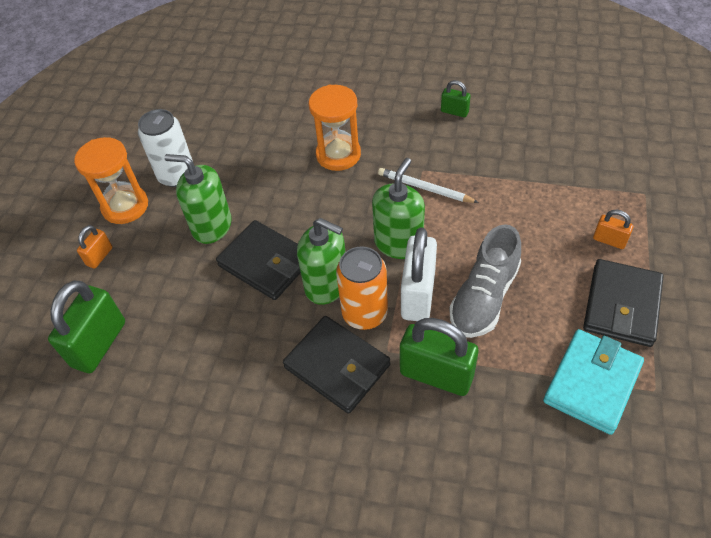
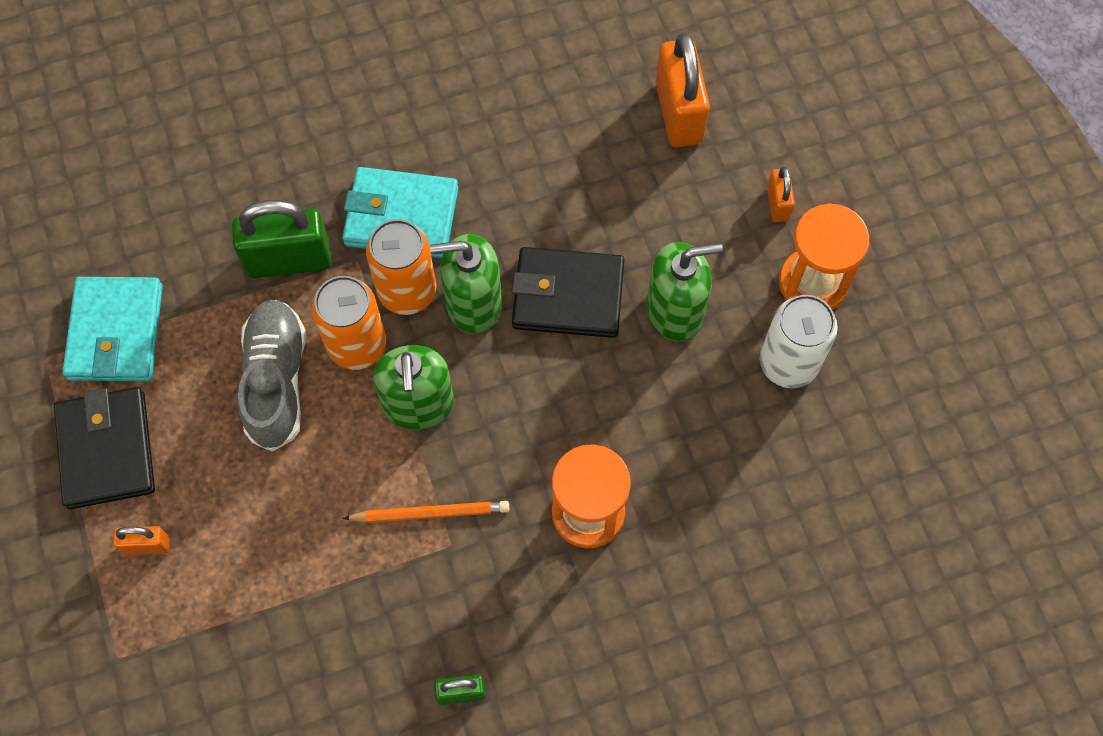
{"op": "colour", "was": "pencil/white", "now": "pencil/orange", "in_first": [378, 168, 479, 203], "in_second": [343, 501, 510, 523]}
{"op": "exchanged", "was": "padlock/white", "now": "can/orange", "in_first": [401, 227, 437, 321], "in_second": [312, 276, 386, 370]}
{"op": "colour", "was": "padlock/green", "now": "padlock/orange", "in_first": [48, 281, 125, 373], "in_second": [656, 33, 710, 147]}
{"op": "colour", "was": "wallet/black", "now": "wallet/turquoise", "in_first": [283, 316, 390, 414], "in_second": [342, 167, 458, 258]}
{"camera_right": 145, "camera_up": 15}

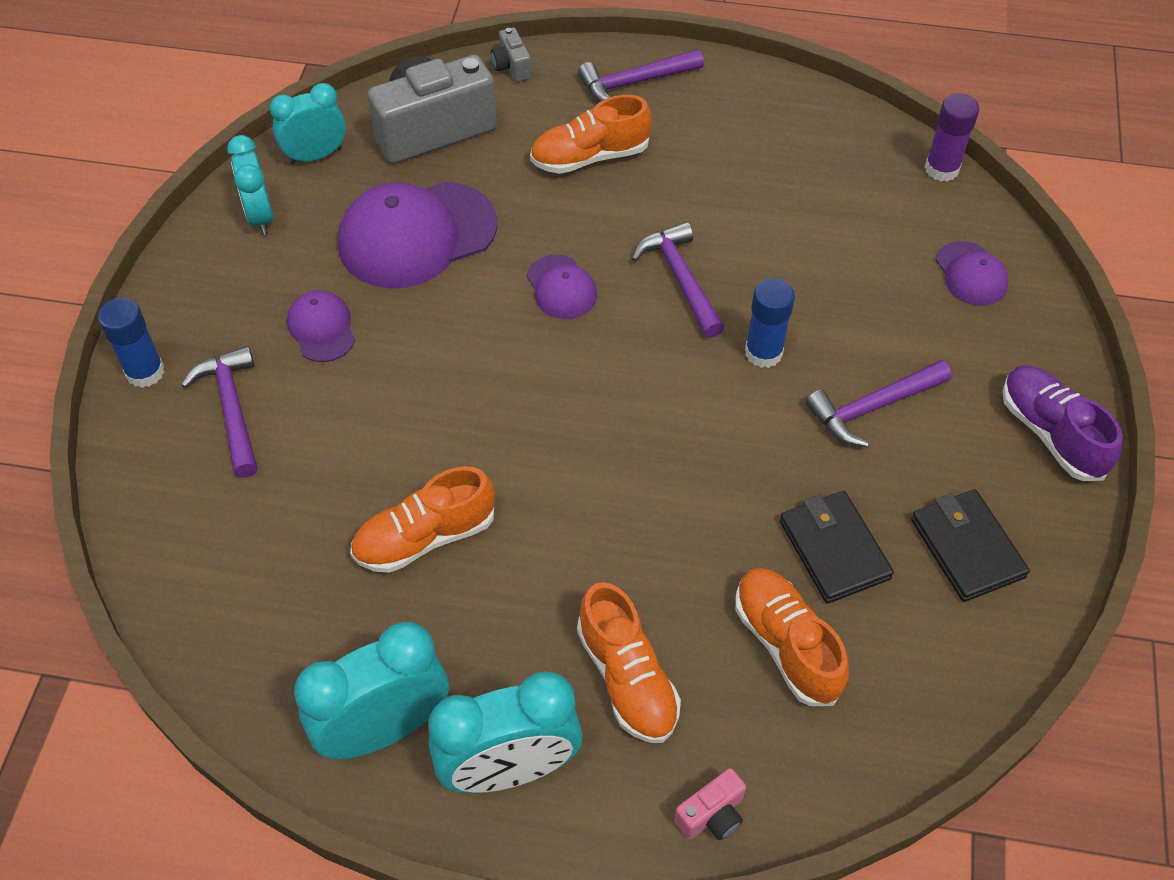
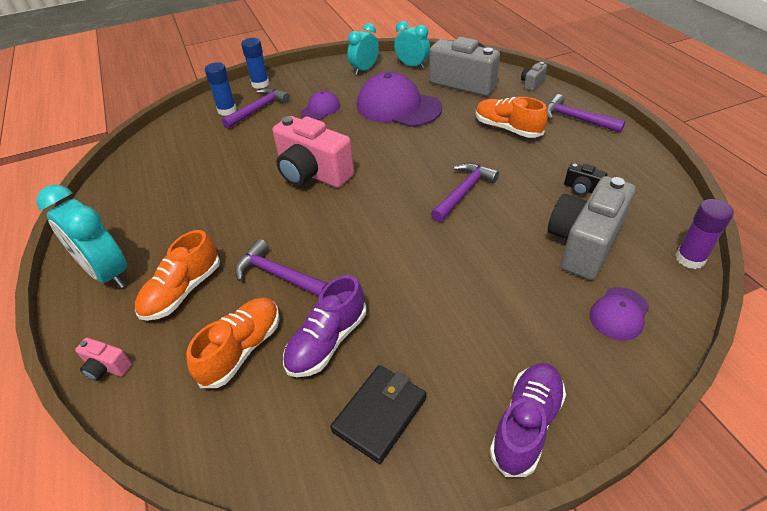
{"op": "missing", "was": "cap/purple", "in_first": [527, 255, 597, 319]}
{"op": "relocated", "was": "glue stick/blue", "in_first": [745, 278, 795, 368], "in_second": [204, 62, 237, 116]}
{"op": "relocated", "was": "hammer/purple", "in_first": [806, 360, 952, 447], "in_second": [235, 239, 328, 297]}
{"op": "missing", "was": "shoe/orange", "in_first": [350, 466, 495, 573]}
{"op": "exchanged", "was": "wallet/black", "now": "shoe/purple", "in_first": [780, 491, 894, 604], "in_second": [283, 275, 366, 377]}
{"op": "missing", "was": "clock/turquoise", "in_first": [294, 622, 449, 760]}
{"op": "appeared", "now": "camera/pink", "in_second": [273, 116, 354, 188]}
{"op": "appeared", "now": "camera/black", "in_second": [564, 163, 607, 195]}
{"op": "appeared", "now": "camera/grey", "in_second": [548, 176, 636, 280]}
{"camera_right": 60, "camera_up": -10}

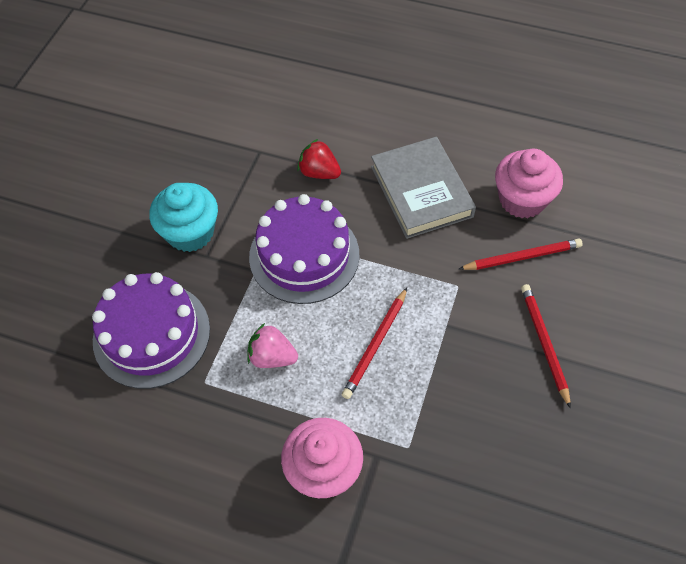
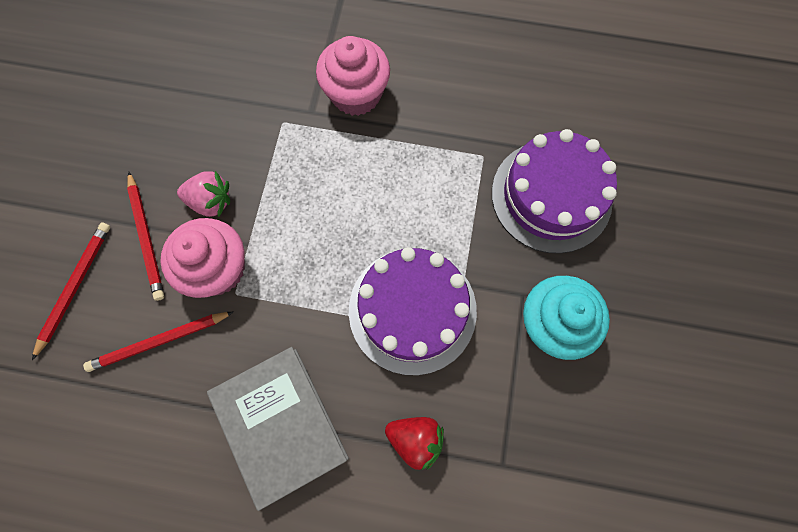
{"op": "relocated", "was": "cupcake/pink", "in_first": [495, 149, 563, 218], "in_second": [160, 218, 245, 298]}
{"op": "relocated", "was": "pencil/red", "in_first": [342, 288, 407, 399], "in_second": [32, 223, 110, 360]}
{"op": "relocated", "was": "strawberry/pink", "in_first": [248, 323, 298, 368], "in_second": [177, 171, 230, 217]}
{"camera_right": 170, "camera_up": 15}

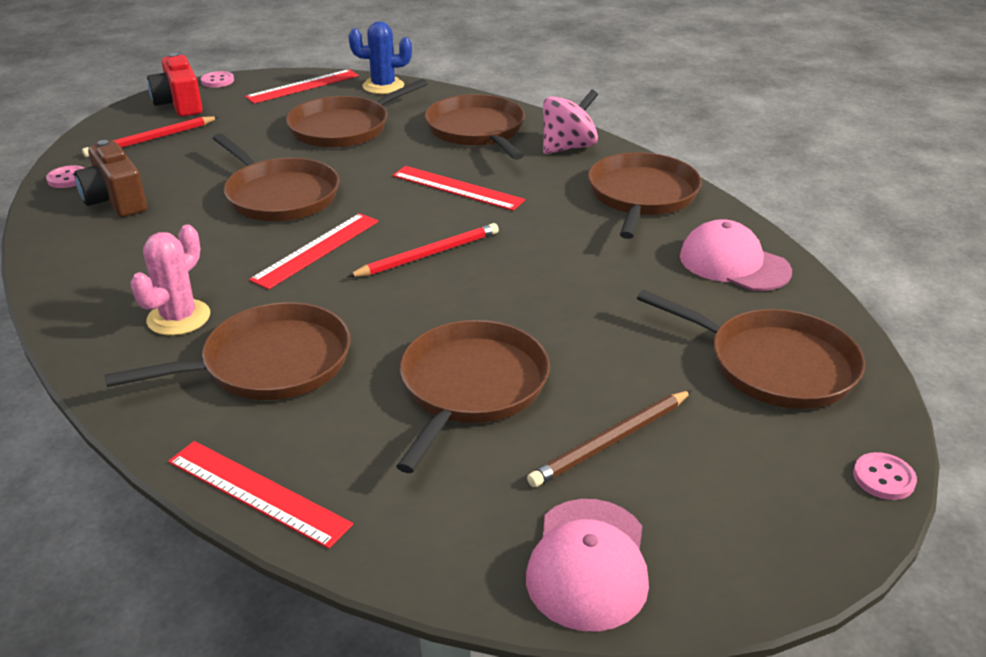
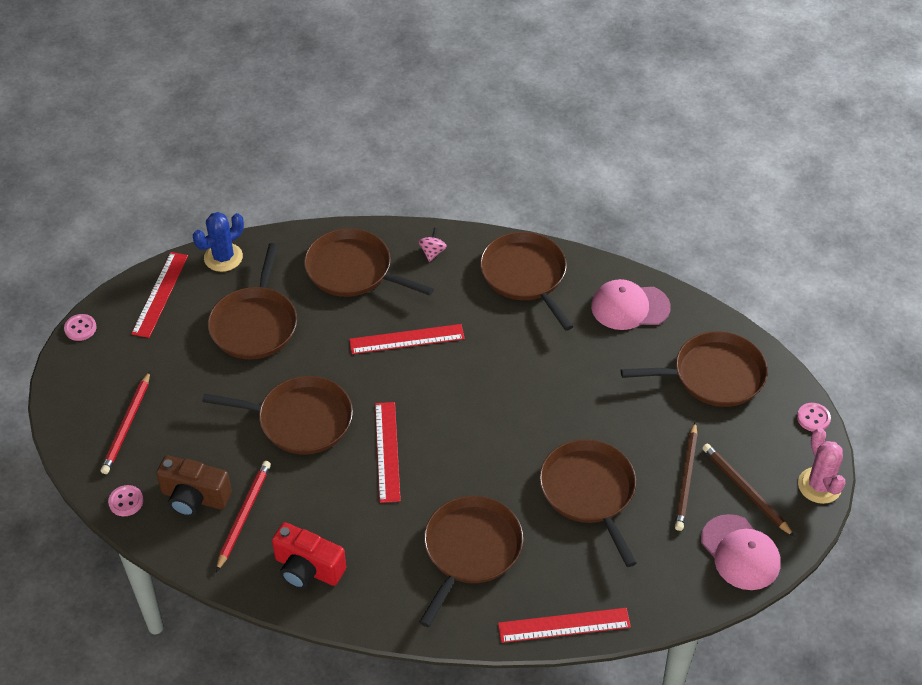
{"op": "relocated", "was": "camera/red", "in_first": [147, 53, 203, 117], "in_second": [272, 522, 346, 589]}
{"op": "size", "was": "spinning top/pink", "in_first": [543, 89, 598, 154], "in_second": [418, 228, 447, 262], "ratio": 0.53}
{"op": "relocated", "was": "pencil/red", "in_first": [347, 223, 499, 277], "in_second": [216, 461, 271, 572]}
{"op": "relocated", "was": "cactus/pink", "in_first": [130, 225, 210, 336], "in_second": [798, 428, 846, 504]}
{"op": "appeared", "now": "pencil/brown", "in_second": [702, 444, 795, 537]}
{"camera_right": -40, "camera_up": 15}

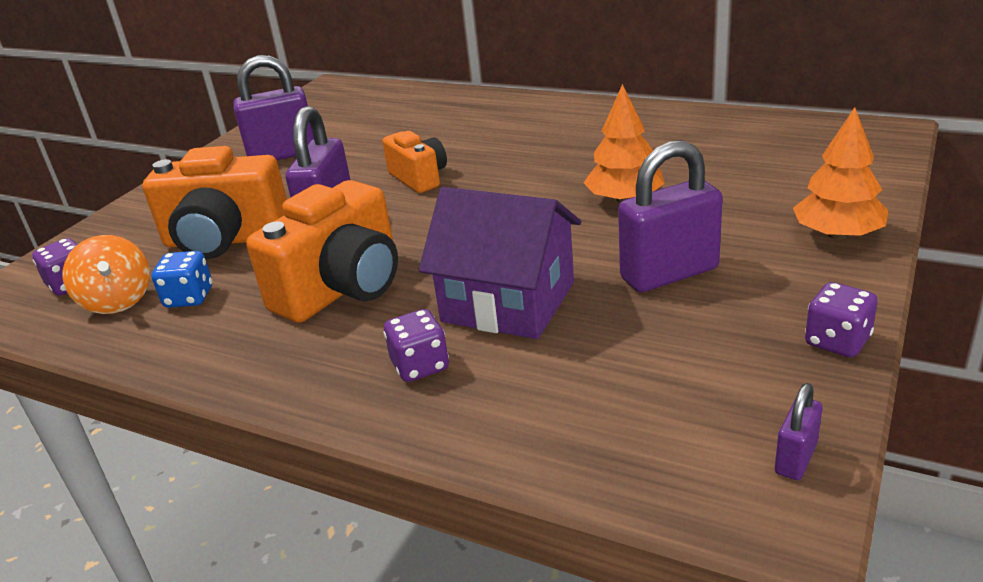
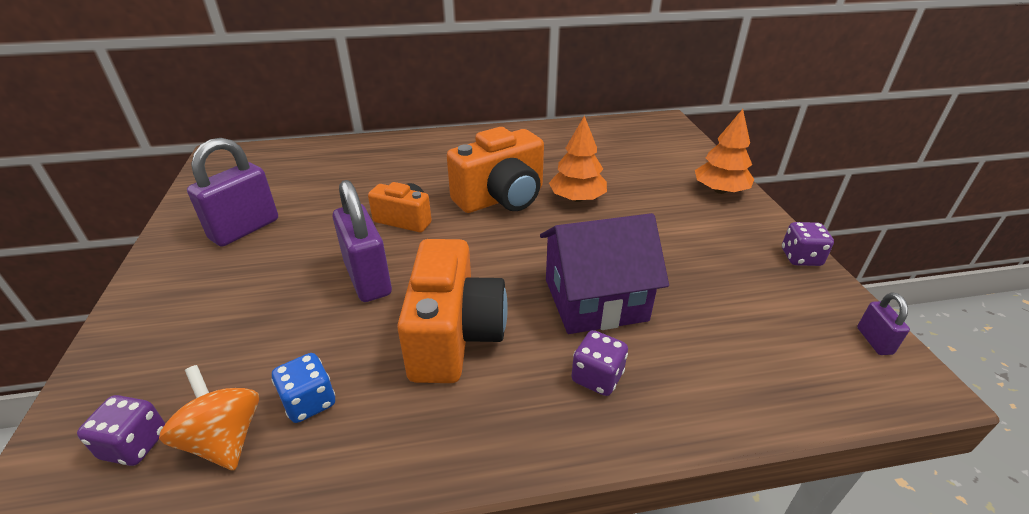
{"op": "missing", "was": "padlock/purple", "in_first": [618, 140, 723, 292]}
{"op": "relocated", "was": "camera/orange", "in_first": [142, 146, 287, 259], "in_second": [447, 127, 544, 213]}
{"op": "spun", "was": "spinning top/orange", "in_first": [63, 235, 150, 314], "in_second": [159, 365, 259, 471], "clockwise": -150}
{"camera_right": -40, "camera_up": 5}

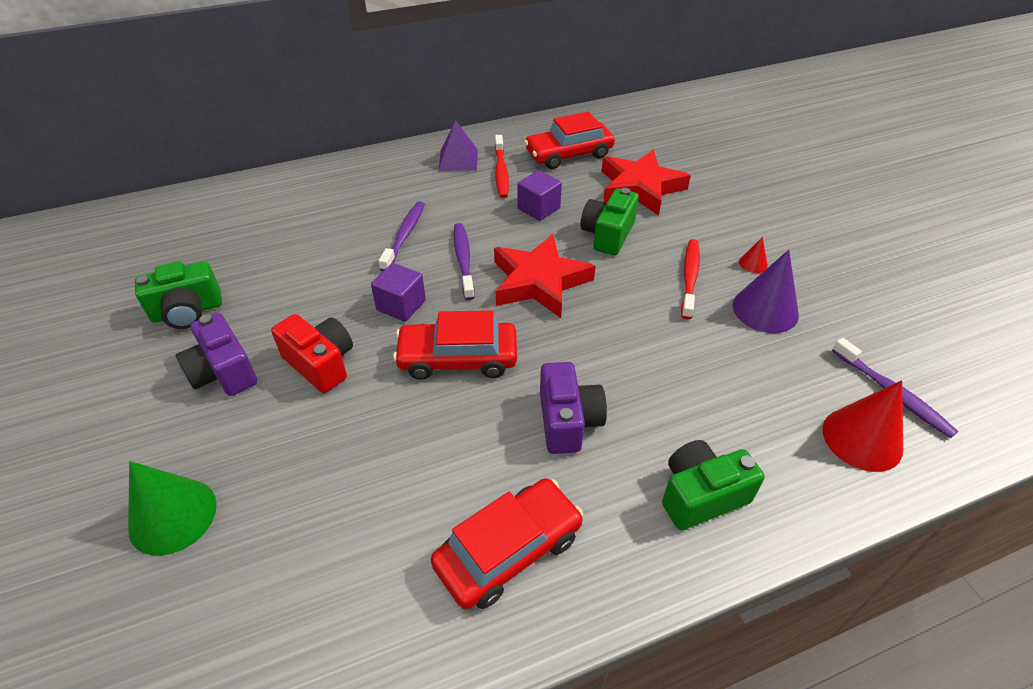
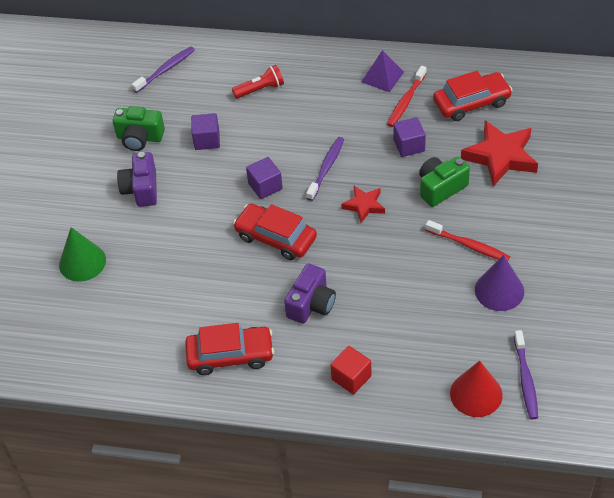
{"op": "spun", "was": "car/red", "in_first": [524, 111, 615, 169], "in_second": [433, 71, 512, 121], "clockwise": 150}
{"op": "relocated", "was": "toothbrush/purple", "in_first": [379, 201, 425, 271], "in_second": [132, 46, 195, 93]}
{"op": "size", "was": "star/red", "in_first": [494, 234, 596, 318], "in_second": [341, 186, 385, 223], "ratio": 0.56}
{"op": "missing", "was": "cone/red", "in_first": [739, 237, 768, 273]}
{"op": "spun", "was": "toothbrush/red", "in_first": [681, 239, 700, 319], "in_second": [426, 220, 510, 261], "clockwise": 75}
{"op": "missing", "was": "camera/red", "in_first": [271, 314, 353, 393]}
{"op": "exchanged", "was": "camera/green", "now": "cube/red", "in_first": [662, 440, 765, 530], "in_second": [331, 346, 372, 394]}
{"op": "appeared", "now": "flashlight/red", "in_second": [232, 65, 284, 99]}
{"op": "appeared", "now": "cube/purple", "in_second": [191, 113, 220, 150]}
{"camera_right": 35, "camera_up": 5}

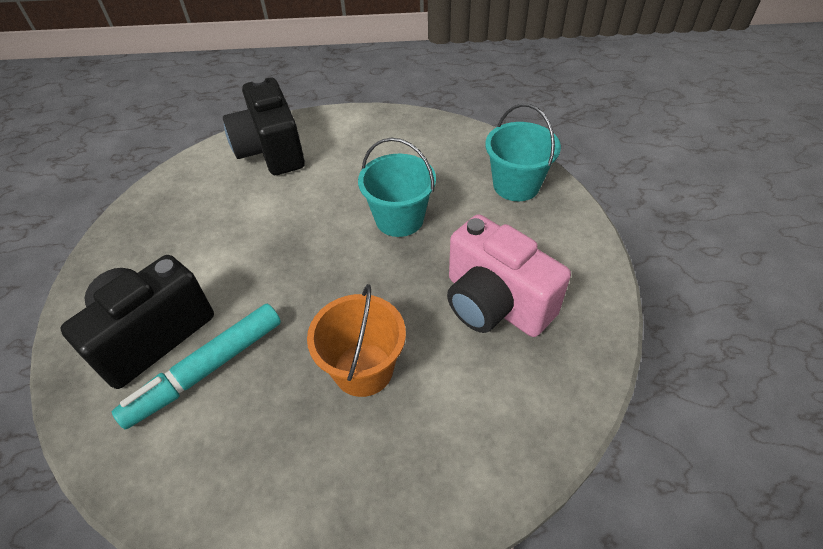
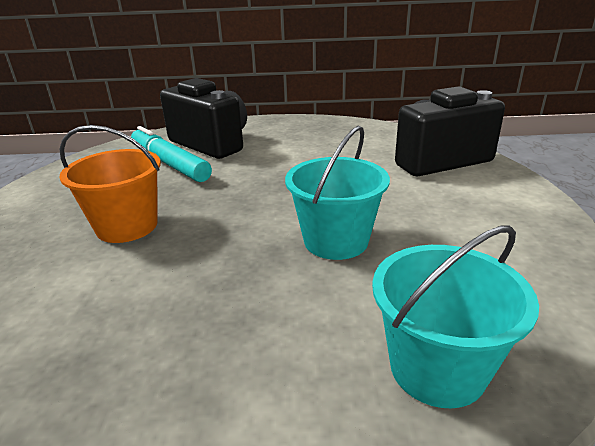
{"op": "missing", "was": "camera/pink", "in_first": [447, 214, 571, 337]}
{"camera_right": 90, "camera_up": -20}

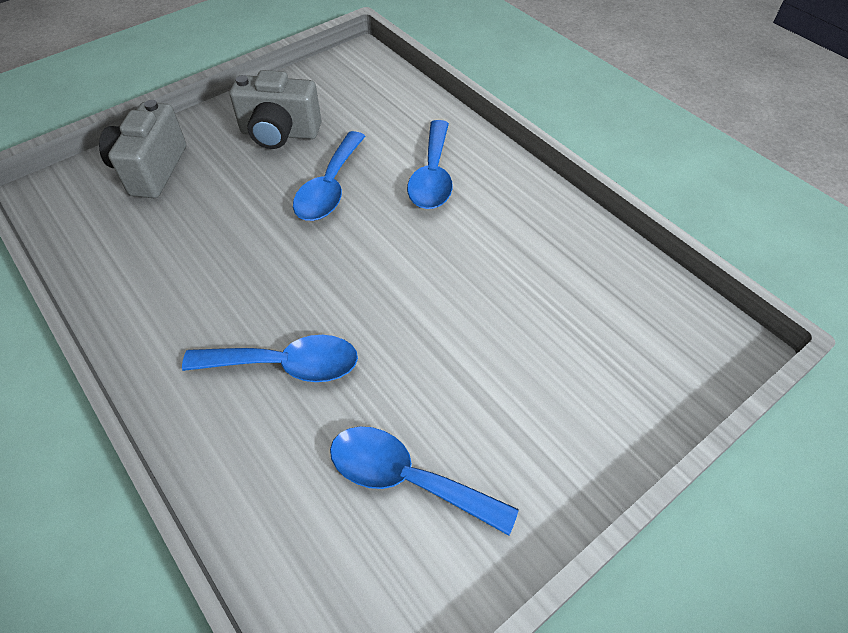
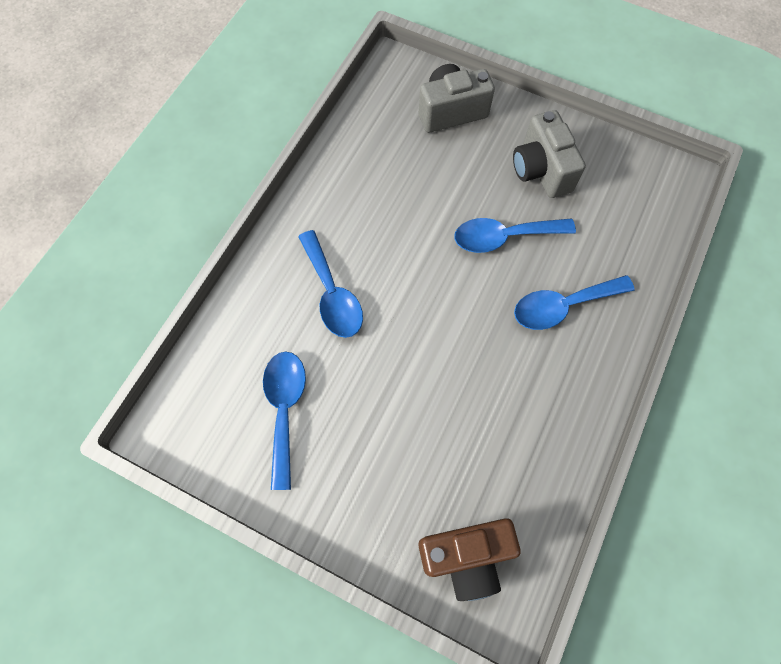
{"op": "appeared", "now": "camera/brown", "in_second": [418, 518, 520, 601]}
{"camera_right": 65, "camera_up": 15}

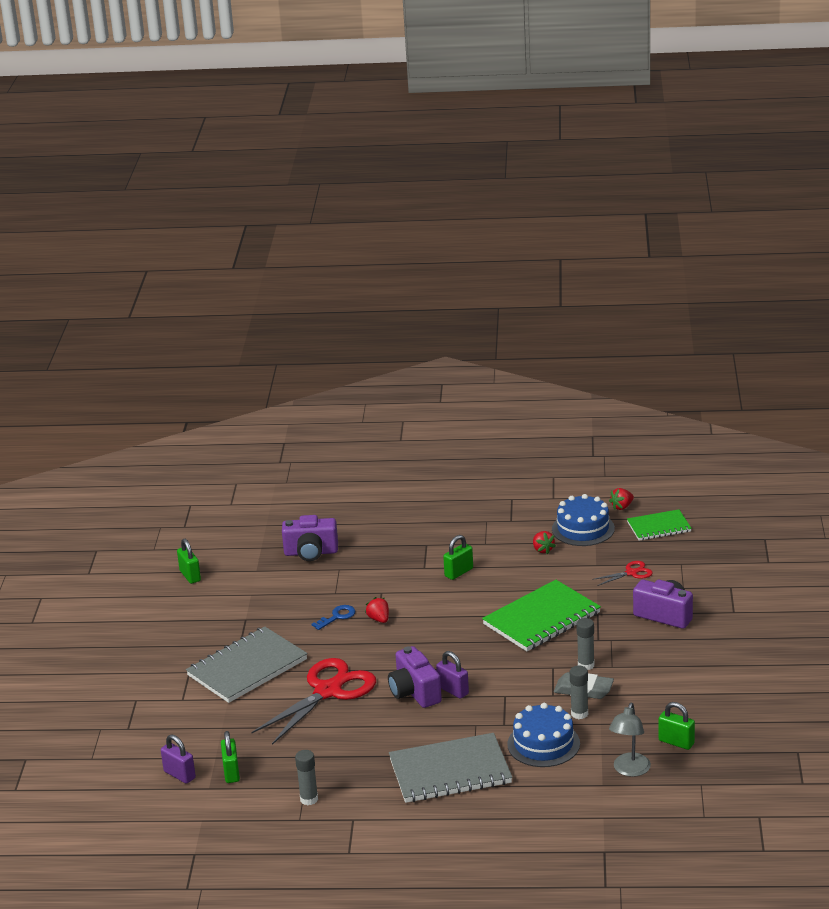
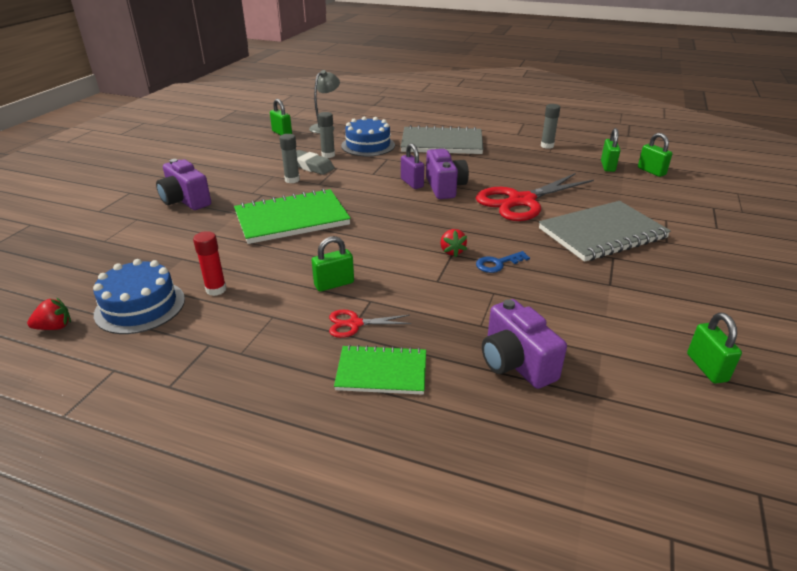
{"op": "relocated", "was": "notebook/green", "in_first": [627, 509, 692, 541], "in_second": [334, 345, 426, 395]}
{"op": "spun", "was": "camera/purple", "in_first": [282, 515, 338, 561], "in_second": [482, 299, 567, 389], "clockwise": -135}
{"op": "exchanged", "was": "strawberry/red", "now": "glue stick/red", "in_first": [533, 531, 556, 554], "in_second": [193, 231, 226, 296]}
{"op": "relocated", "was": "scissors/red", "in_first": [592, 561, 653, 586], "in_second": [329, 310, 412, 338]}
{"op": "colour", "was": "padlock/purple", "now": "padlock/green", "in_first": [161, 734, 196, 784], "in_second": [638, 133, 672, 177]}
{"camera_right": -165, "camera_up": 5}

